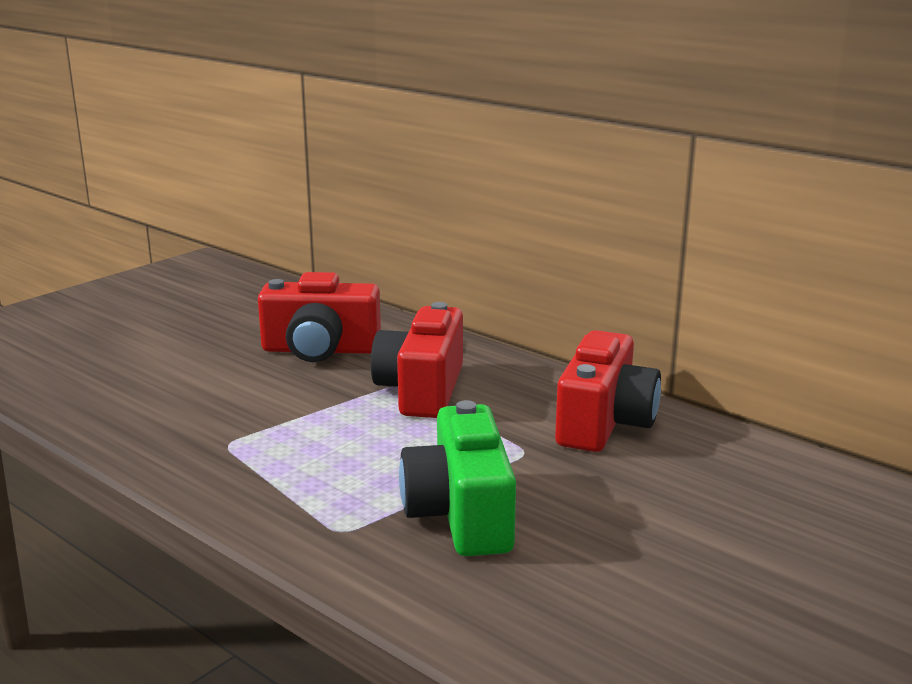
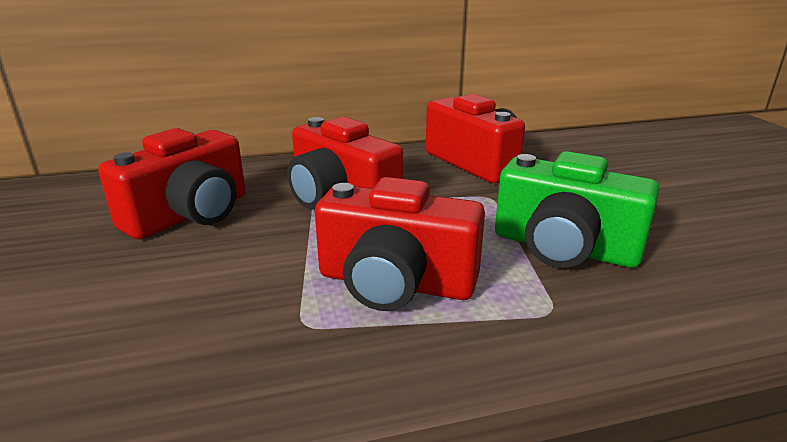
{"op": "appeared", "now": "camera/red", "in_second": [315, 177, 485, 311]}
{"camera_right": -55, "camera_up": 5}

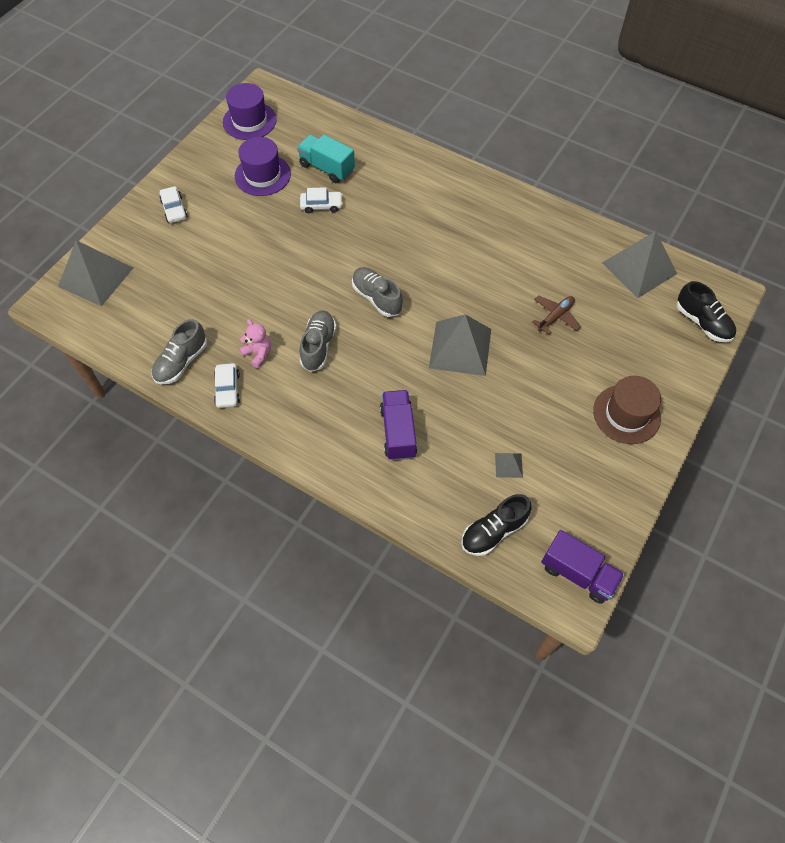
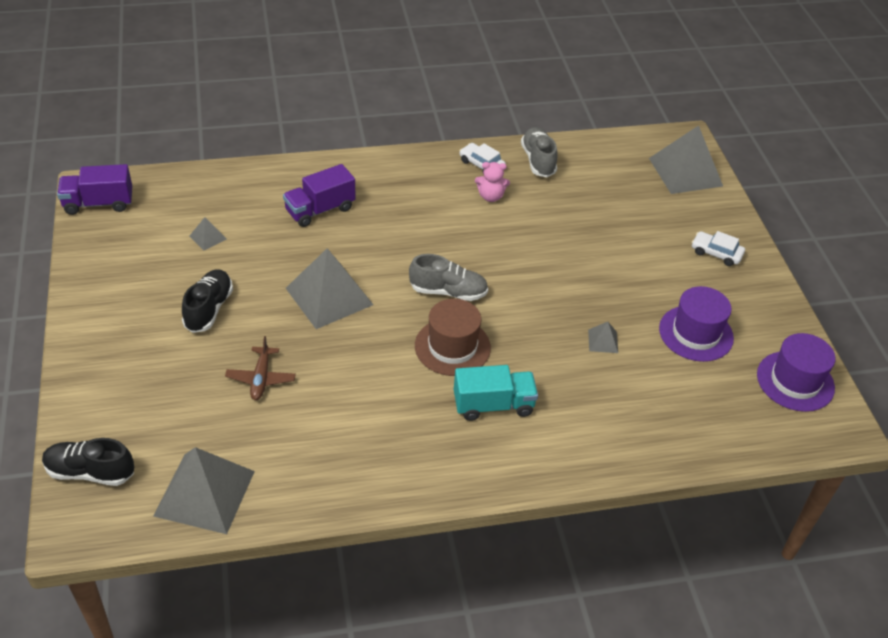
{"op": "relocated", "was": "truck/turquoise", "in_first": [297, 135, 355, 183], "in_second": [454, 365, 538, 421]}
{"op": "exchanged", "was": "car/white", "now": "pyramid/grey", "in_first": [300, 187, 343, 213], "in_second": [588, 322, 618, 353]}
{"op": "missing", "was": "shoe/grey", "in_first": [299, 311, 336, 372]}
{"op": "relocated", "was": "hat/brown", "in_first": [593, 376, 661, 444], "in_second": [415, 299, 491, 376]}
{"op": "spun", "was": "truck/purple", "in_first": [380, 390, 417, 460], "in_second": [283, 164, 356, 227], "clockwise": 105}
{"op": "relocated", "was": "shoe/black", "in_first": [461, 494, 531, 556], "in_second": [182, 269, 233, 333]}
{"camera_right": 135, "camera_up": -15}

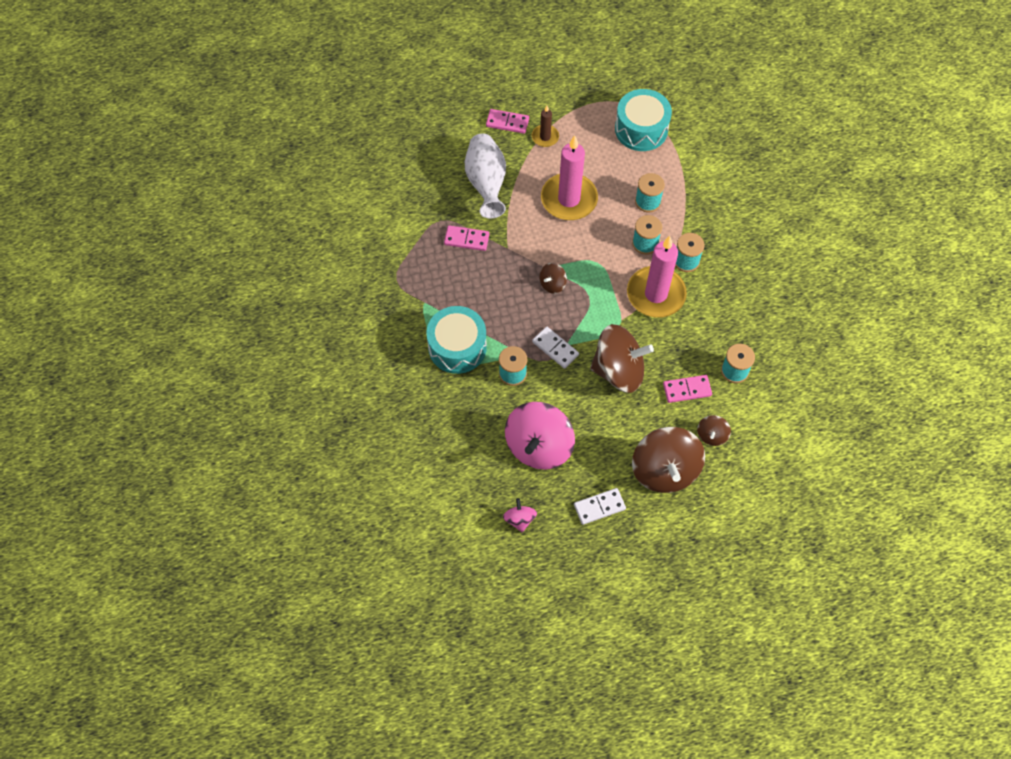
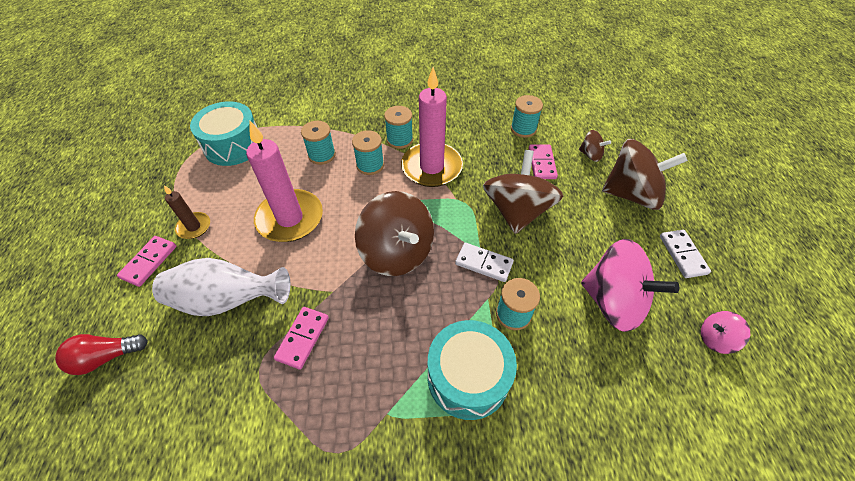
{"op": "size", "was": "spinning top/brown", "in_first": [539, 263, 567, 294], "in_second": [355, 191, 434, 276], "ratio": 2.17}
{"op": "spun", "was": "domino/white", "in_first": [532, 326, 579, 369], "in_second": [455, 243, 514, 282], "clockwise": 60}
{"op": "appeared", "now": "light bulb/red", "in_second": [55, 334, 148, 375]}
{"camera_right": -80, "camera_up": -10}

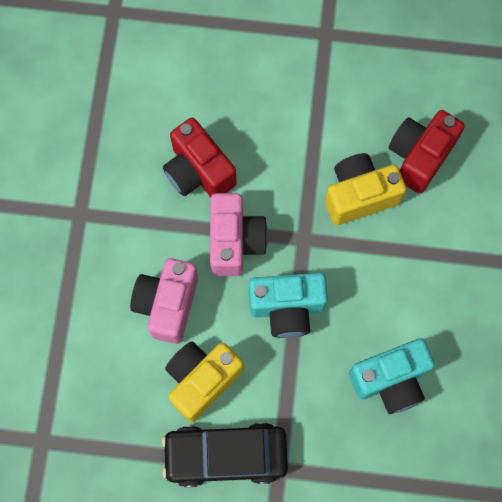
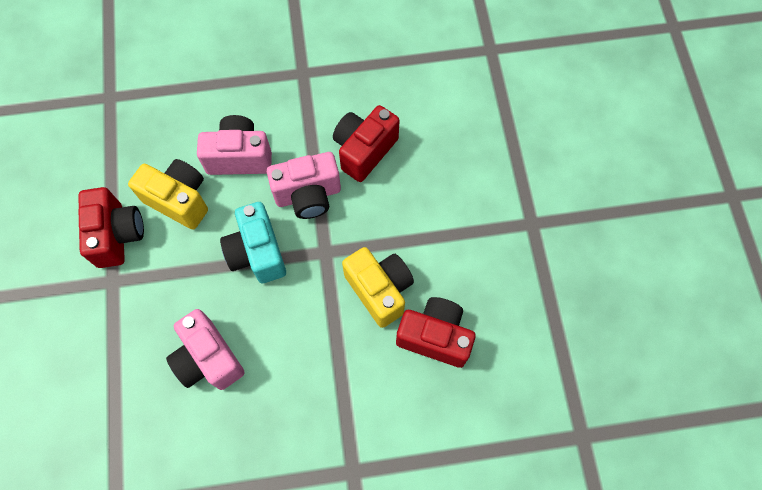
{"op": "colour", "was": "camera/turquoise", "now": "camera/pink", "in_first": [349, 339, 435, 414], "in_second": [166, 309, 245, 390]}
{"op": "exchanged", "was": "car/black", "now": "camera/red", "in_first": [162, 423, 288, 487], "in_second": [78, 187, 144, 268]}
{"camera_right": 75, "camera_up": -5}

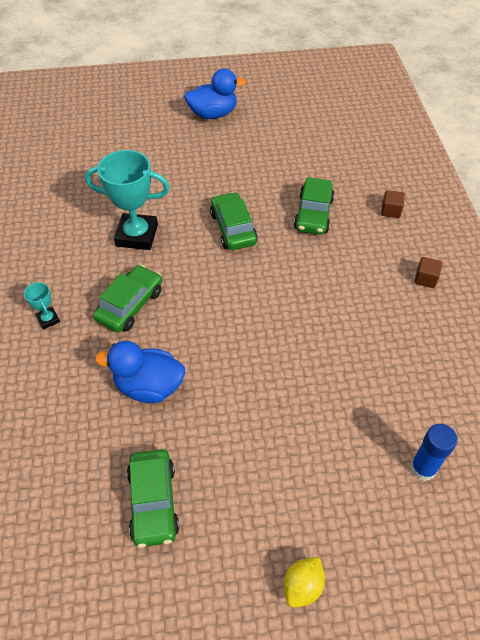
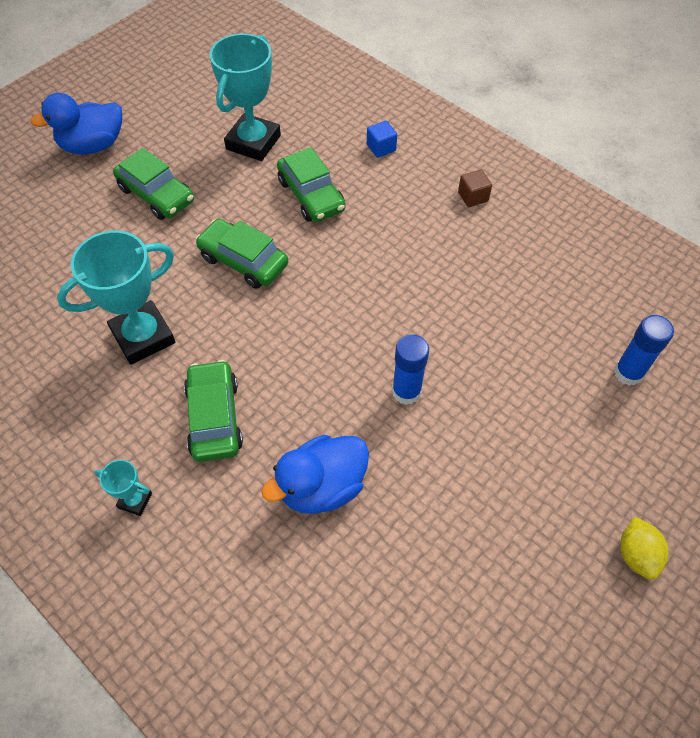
{"op": "spun", "was": "duck/blue", "in_first": [184, 69, 246, 119], "in_second": [31, 93, 122, 154], "clockwise": -150}
{"op": "colour", "was": "cube/brown", "now": "cube/blue", "in_first": [381, 190, 405, 218], "in_second": [367, 121, 397, 158]}
{"op": "relocated", "was": "car/green", "in_first": [127, 449, 180, 548], "in_second": [113, 148, 194, 220]}
{"op": "appeared", "now": "trophy/turquoise", "in_second": [210, 33, 281, 161]}
{"op": "appeared", "now": "glue stick/blue", "in_second": [392, 334, 429, 405]}
{"camera_right": -40, "camera_up": 5}

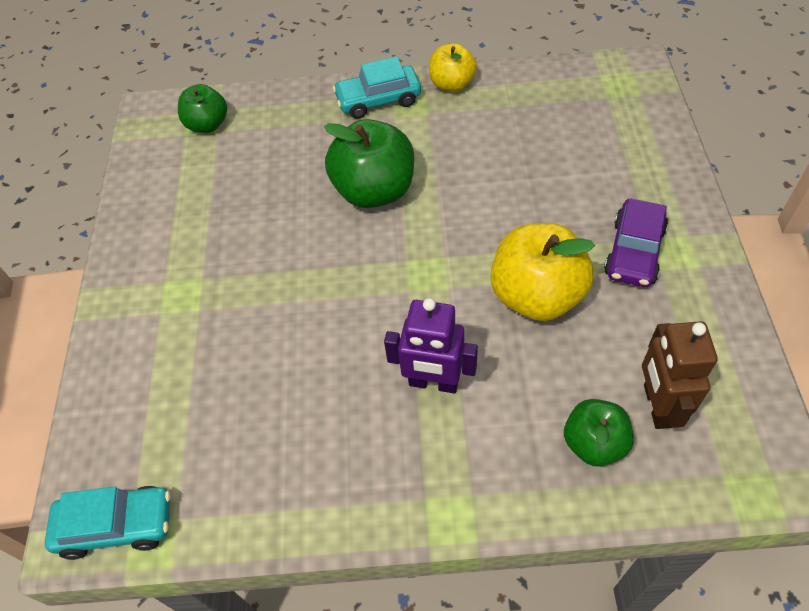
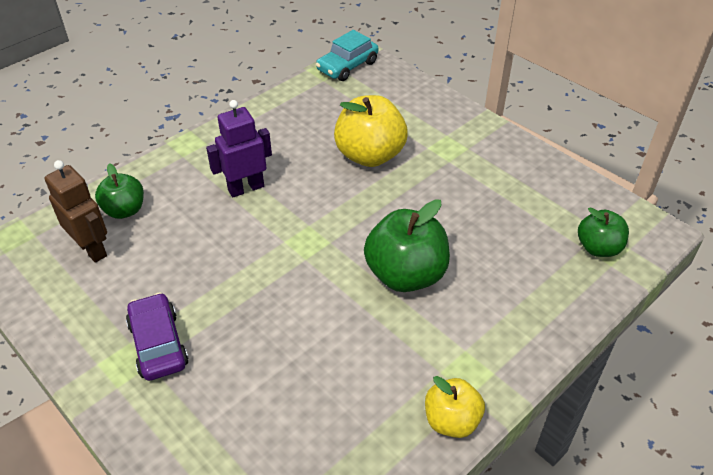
{"op": "missing", "was": "car/turquoise", "in_first": [333, 56, 421, 119]}
{"op": "relocated", "was": "apple/yellow", "in_first": [491, 223, 595, 321], "in_second": [334, 95, 408, 167]}
{"camera_right": 135, "camera_up": -10}

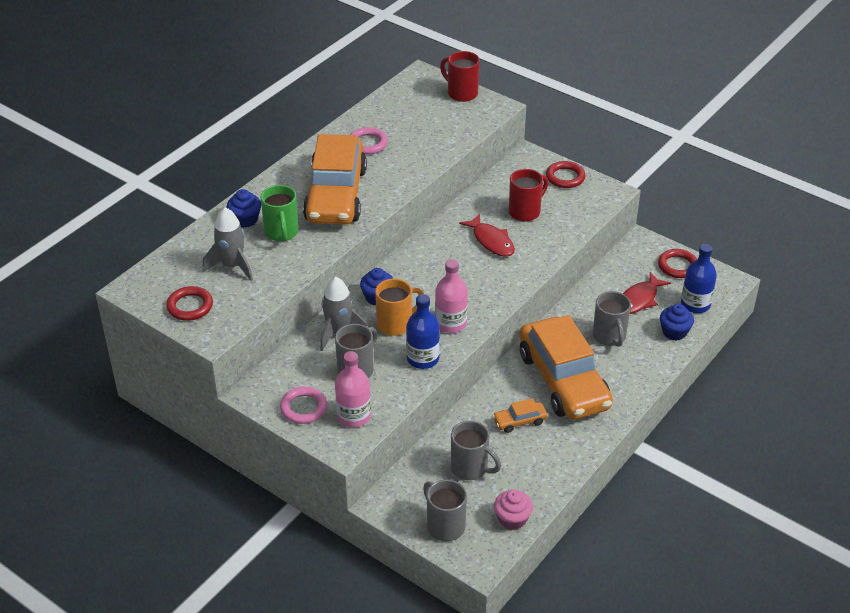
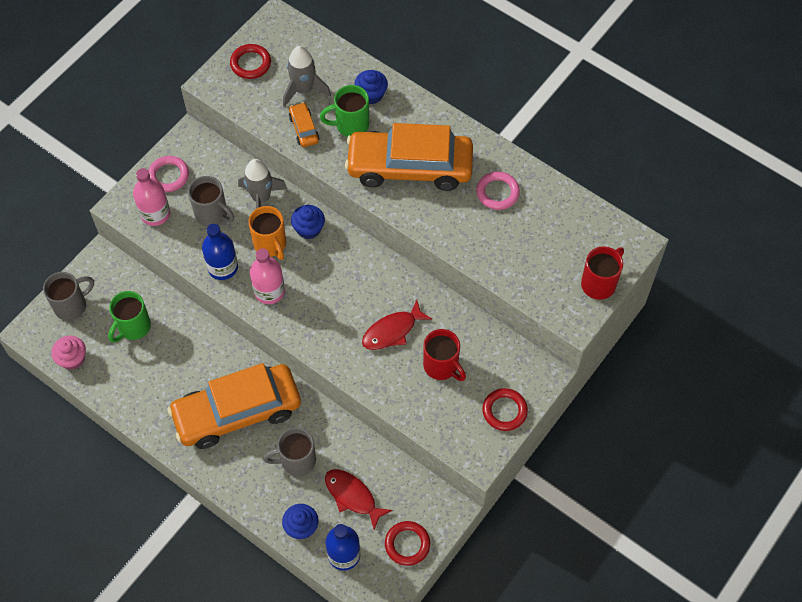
{"op": "relocated", "was": "car/orange", "in_first": [492, 398, 547, 433], "in_second": [289, 102, 319, 147]}
{"op": "colour", "was": "mug/grey", "now": "mug/green", "in_first": [451, 421, 501, 480], "in_second": [108, 291, 151, 343]}
{"camera_right": 90, "camera_up": 20}

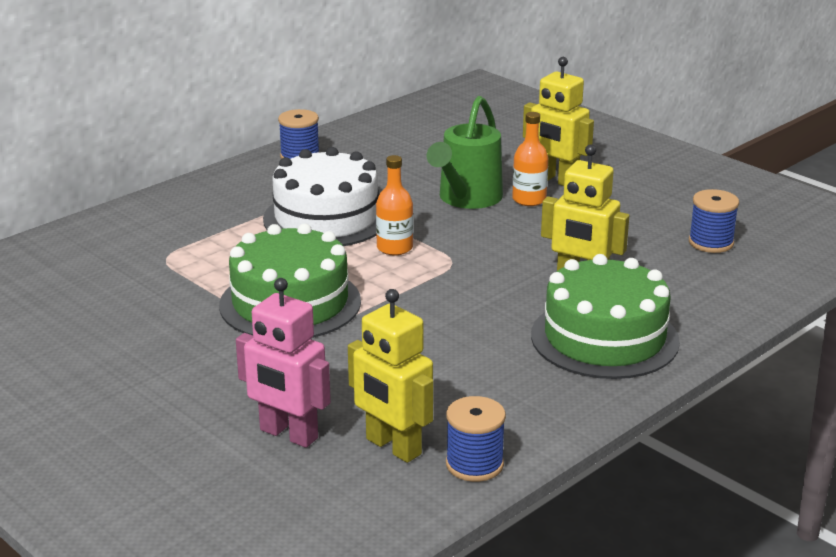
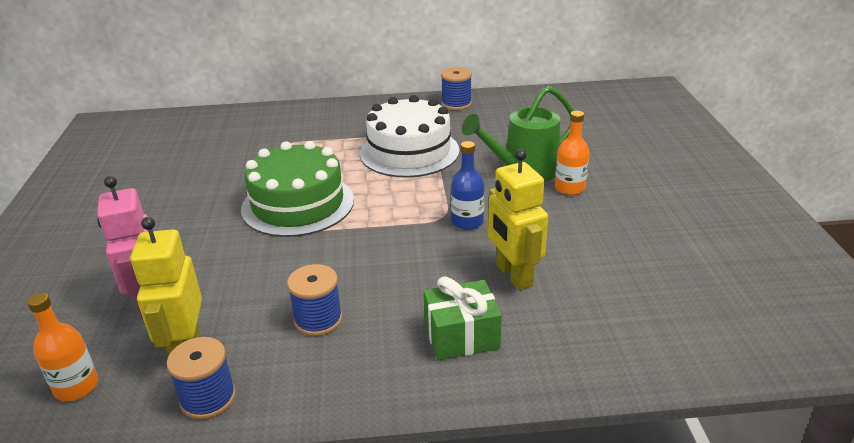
{"op": "missing", "was": "robot/yellow", "in_first": [523, 57, 594, 186]}
{"op": "relocated", "was": "bottle/orange", "in_first": [376, 155, 413, 255], "in_second": [27, 293, 99, 401]}
{"op": "relocated", "was": "spool/blue", "in_first": [689, 189, 739, 253], "in_second": [287, 264, 343, 336]}
{"op": "exchanged", "was": "cake/green", "now": "gift/green", "in_first": [531, 254, 680, 379], "in_second": [423, 276, 502, 360]}
{"op": "appeared", "now": "bottle/blue", "in_second": [451, 141, 485, 230]}
{"camera_right": 40, "camera_up": 5}

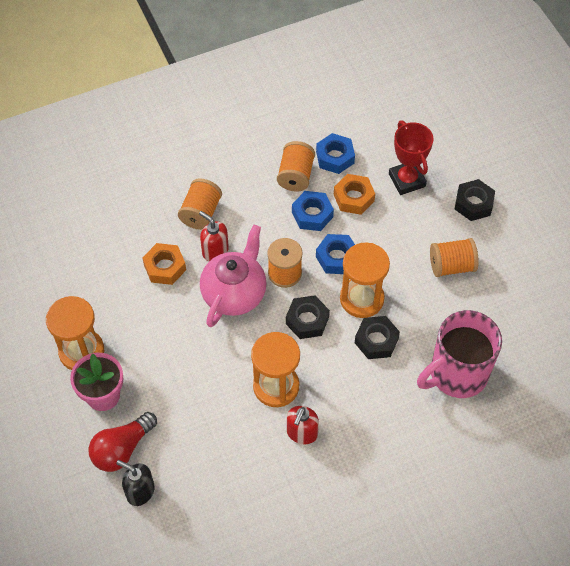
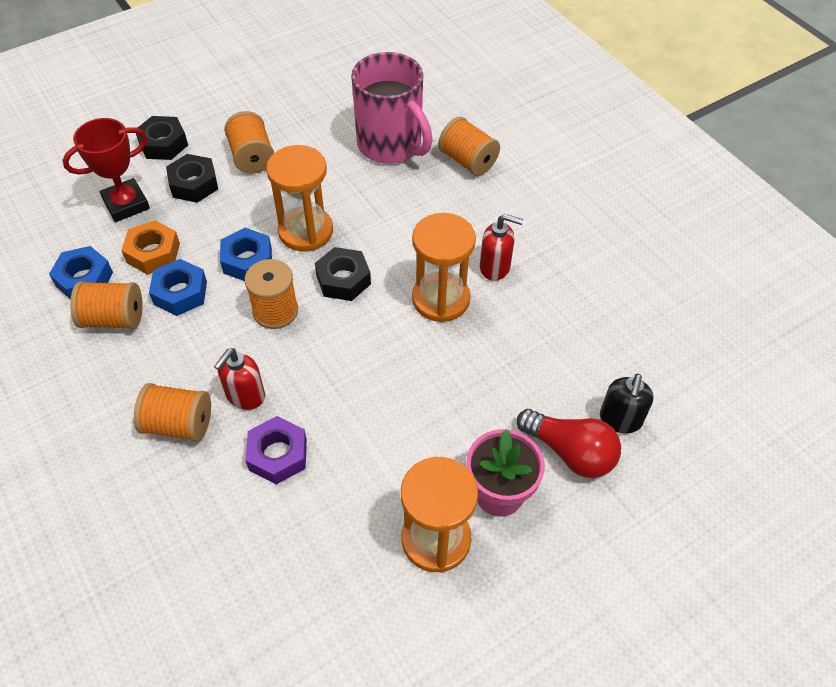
{"op": "missing", "was": "teapot/pink", "in_first": [200, 225, 267, 327]}
{"op": "colour", "was": "nut/orange", "now": "nut/purple", "in_first": [143, 243, 186, 285], "in_second": [245, 416, 307, 485]}
{"op": "relocated", "was": "nut/black", "in_first": [355, 316, 400, 359], "in_second": [166, 154, 218, 203]}
{"op": "appeared", "now": "spool/orange", "in_second": [438, 117, 500, 176]}
{"camera_right": -100, "camera_up": -5}

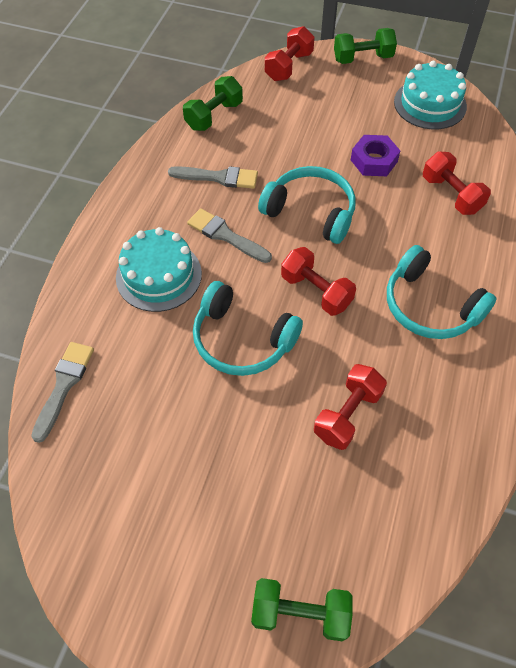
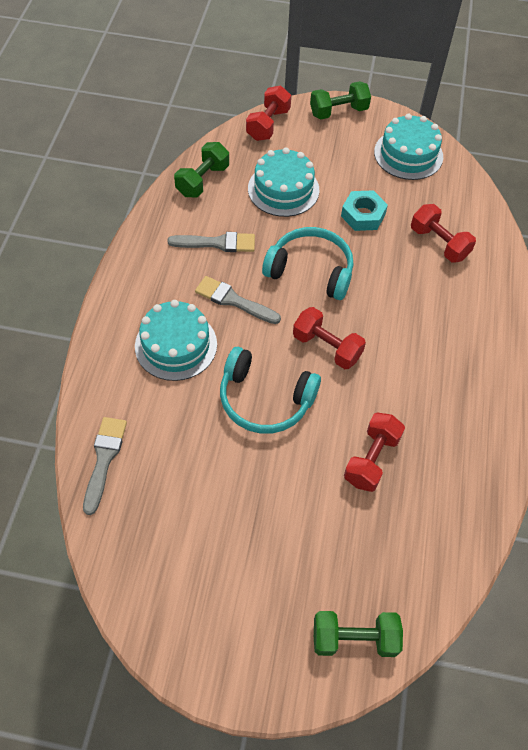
{"op": "colour", "was": "nut/purple", "now": "nut/turquoise", "in_first": [351, 135, 400, 176], "in_second": [341, 190, 388, 231]}
{"op": "missing", "was": "headphones/turquoise", "in_first": [387, 245, 497, 339]}
{"op": "appeared", "now": "cake/turquoise", "in_second": [248, 147, 319, 217]}
{"camera_right": -10, "camera_up": 0}

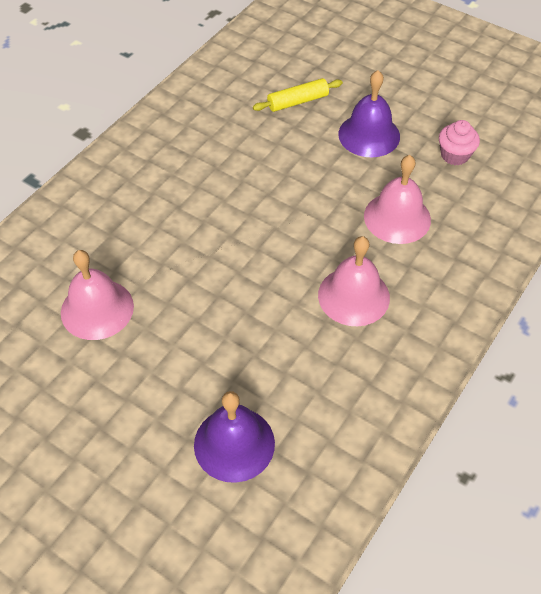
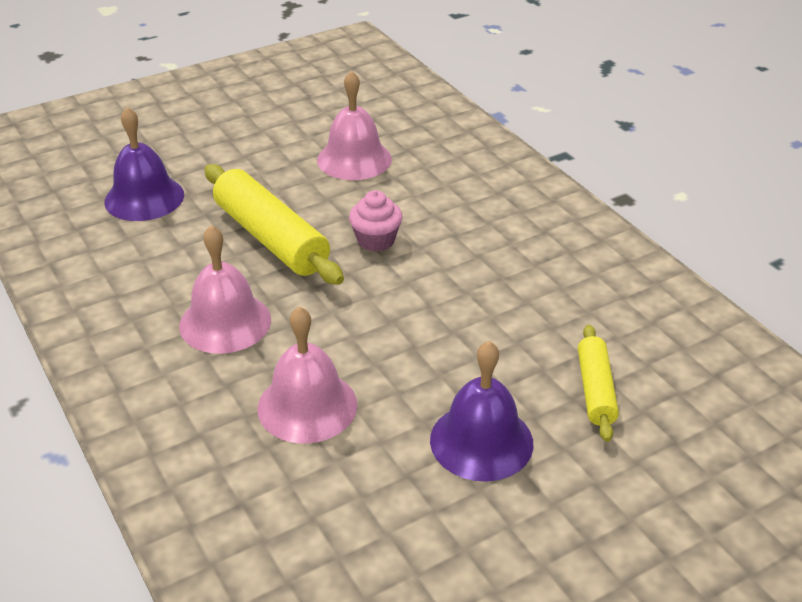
{"op": "relocated", "was": "cupcake/pink", "in_first": [439, 120, 480, 165], "in_second": [349, 190, 403, 252]}
{"op": "appeared", "now": "rolling pin/yellow", "in_second": [205, 164, 344, 285]}
{"camera_right": 115, "camera_up": -15}

